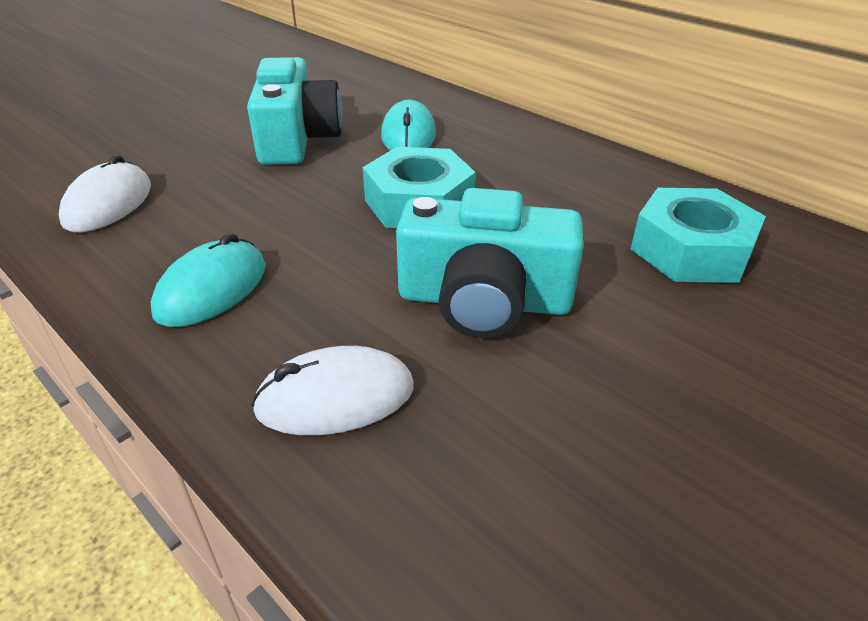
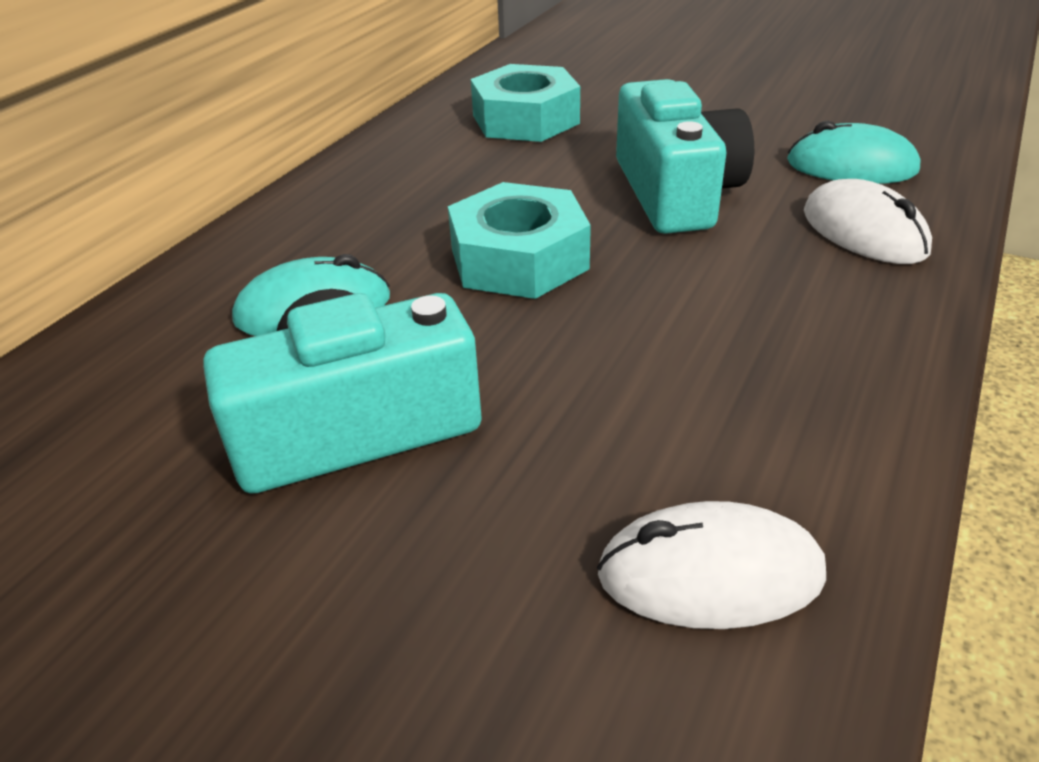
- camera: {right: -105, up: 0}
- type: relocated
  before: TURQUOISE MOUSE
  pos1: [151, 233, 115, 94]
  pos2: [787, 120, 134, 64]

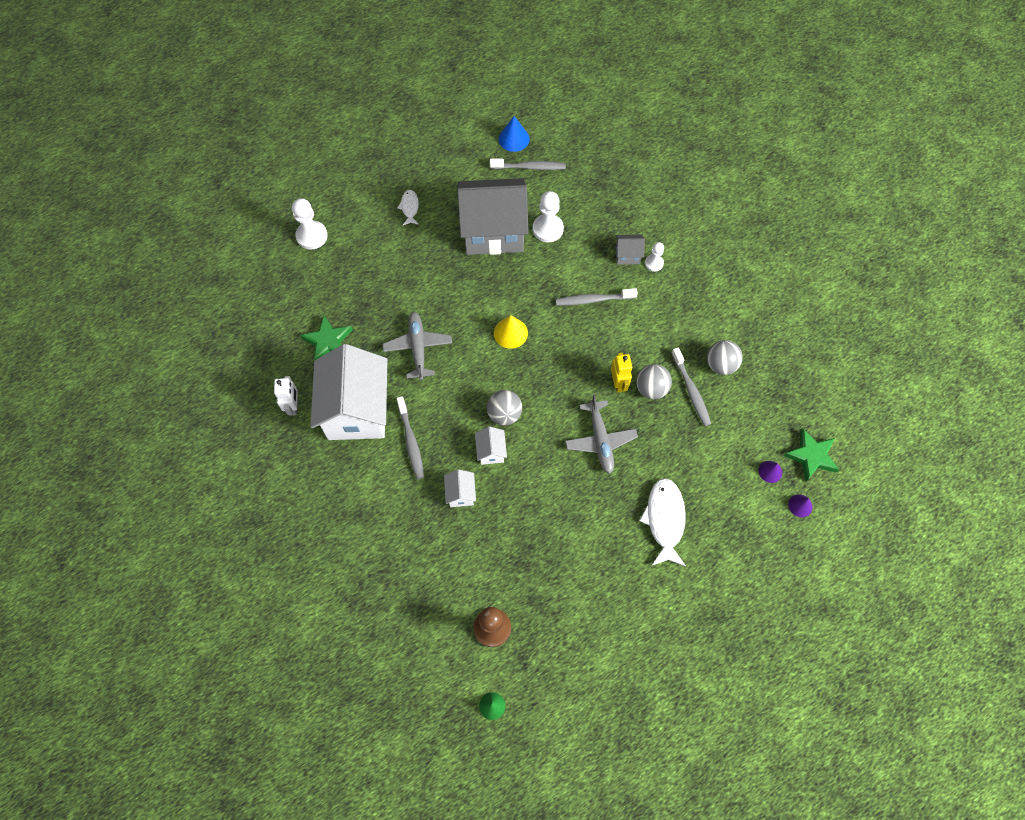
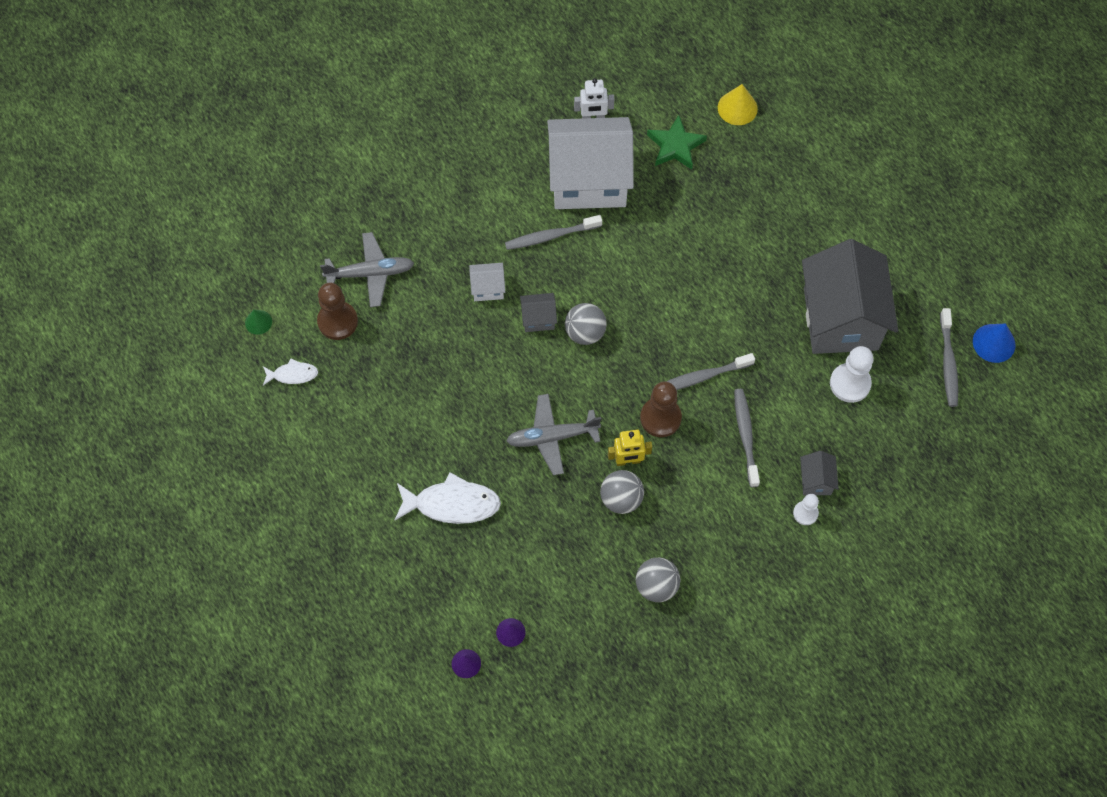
- camera: {right: 90, up: 0}
- type: missing
  before: WHITE PAWN
  pos1: [292, 198, 36, 52]
- type: relocated
  before: GREY PLANE
  pos1: [383, 312, 69, 68]
  pos2: [320, 232, 94, 75]
- type: relocated
  before: WHITE FISH
  pos1: [397, 190, 22, 35]
  pos2: [263, 358, 55, 27]
- type: colour
  before: WHITE HOUSE
  after: GREY HOUSE
  pos1: [475, 427, 32, 38]
  pos2: [520, 293, 37, 39]
- type: relocated
  before: YELLOW CONE
  pos1: [494, 315, 34, 34]
  pos2: [718, 84, 40, 41]
- type: relocated
  before: GREY TOOTHBRUSH
  pos1: [671, 347, 40, 79]
  pos2: [666, 353, 89, 37]
- type: missing
  before: GREEN STAR
  pos1: [783, 428, 56, 53]
- type: appeared
  after: BROWN PAWN
  pos2: [640, 381, 42, 56]

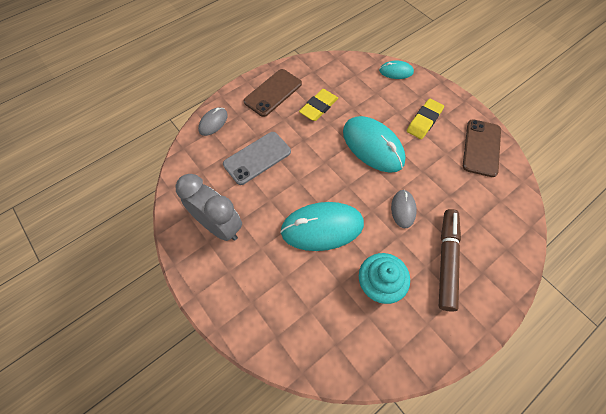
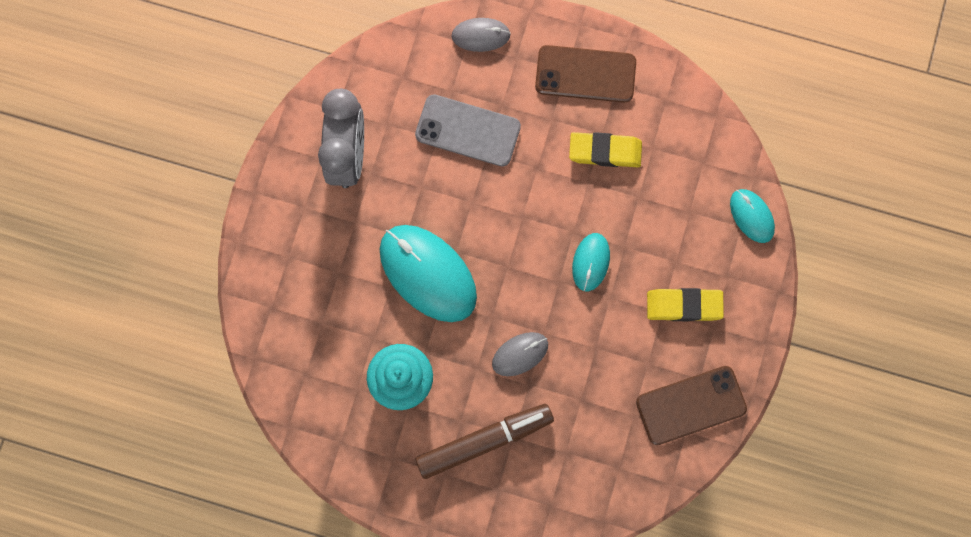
- camera: {right: 55, up: 15}
- type: size
  before: TURQUOISE MOUSE
  pos1: [343, 116, 63, 57]
  pos2: [572, 233, 38, 58]
  scale: 0.51

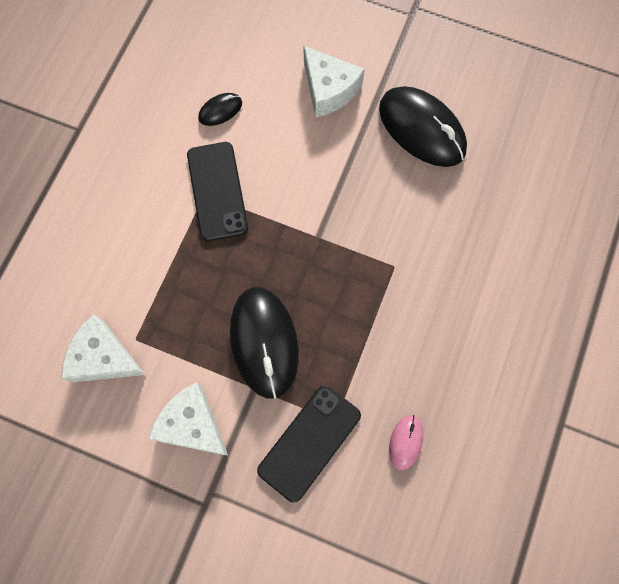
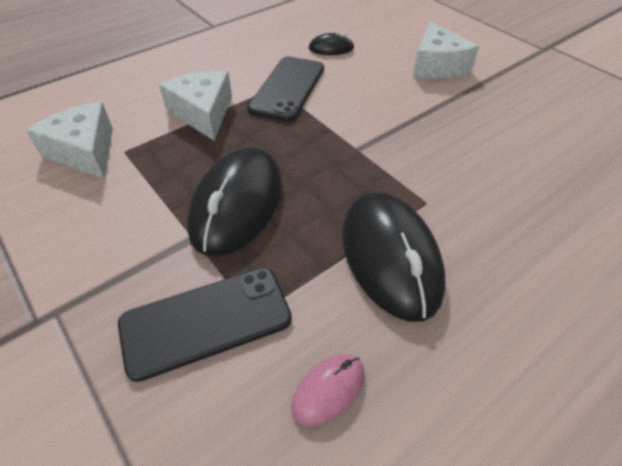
- camera: {right: 30, up: -25}
- type: relocated
  before: WHITE CHEESE
  pos1: [148, 382, 80, 73]
  pos2: [159, 71, 73, 69]
- type: relocated
  before: BLACK MOUSE
  pos1: [379, 86, 88, 81]
  pos2: [342, 192, 103, 130]

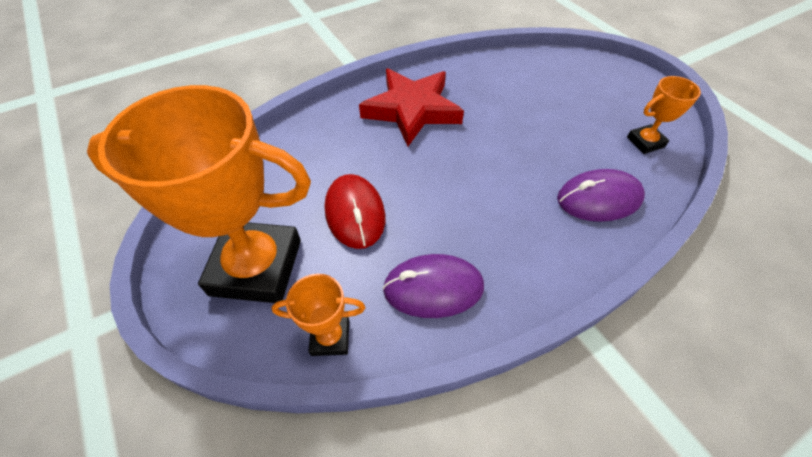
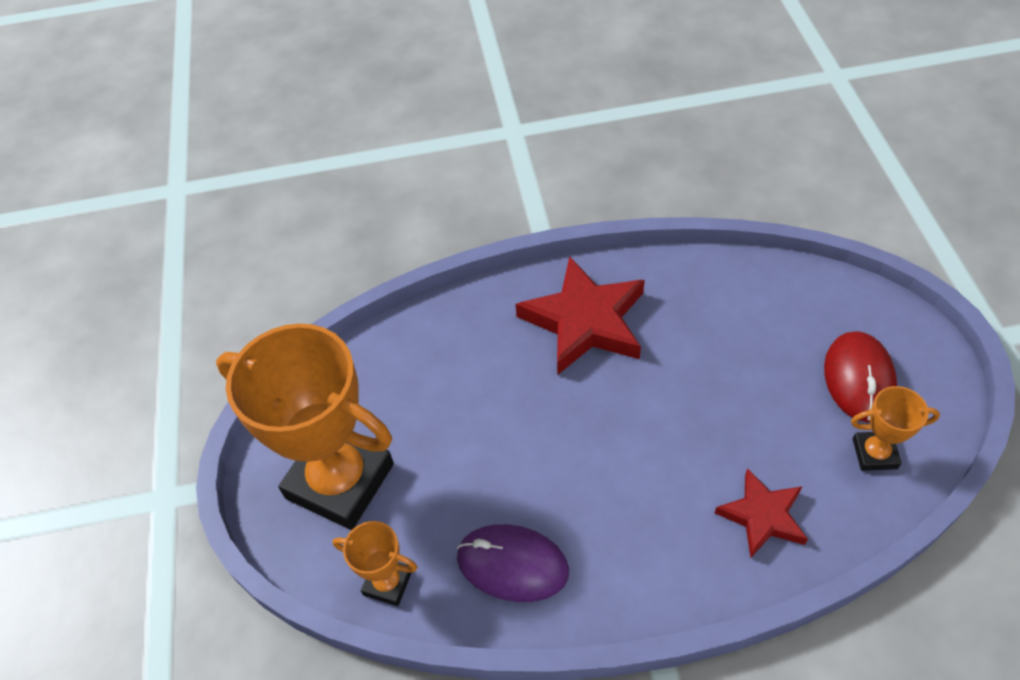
- camera: {right: 25, up: 0}
- type: relocated
  before: RED MOUSE
  pos1: [325, 174, 60, 75]
  pos2: [824, 331, 73, 91]
- type: exchanged
  before: PURPLE MOUSE
  after: RED STAR
  pos1: [557, 169, 88, 53]
  pos2: [715, 468, 93, 90]

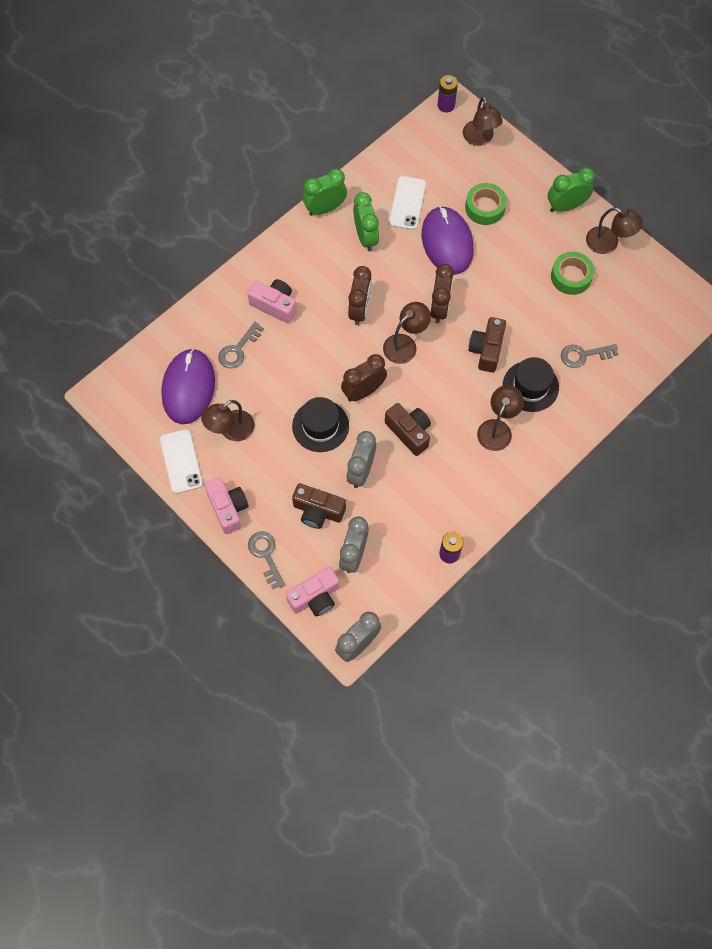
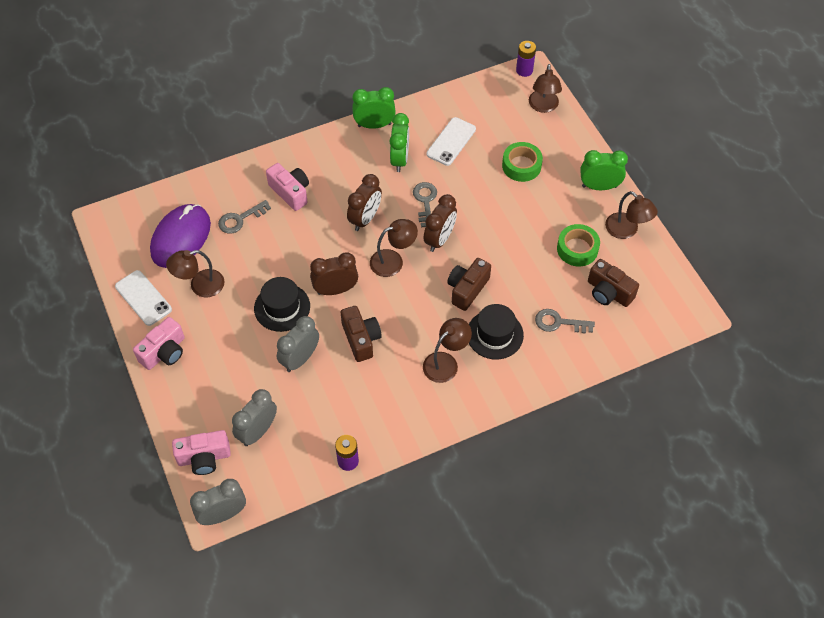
- camera: {right: 20, up: -10}
- type: spun
  before: WHITE PHONE
  pos1: [160, 429, 43, 65]
  pos2: [115, 270, 57, 56]
  turn: -45
- type: spun
  before: PINK CAMERA
  pos1: [204, 477, 45, 57]
  pos2: [133, 317, 52, 53]
  turn: 45
- type: relocated
  before: GREY KEY
  pos1: [248, 531, 37, 58]
  pos2: [413, 182, 24, 45]
- type: relocated
  before: BROWN CAMERA
  pos1: [292, 483, 54, 46]
  pos2: [588, 259, 51, 48]
- type: missing
  before: PURPLE MOUSE
  pos1: [422, 206, 52, 68]

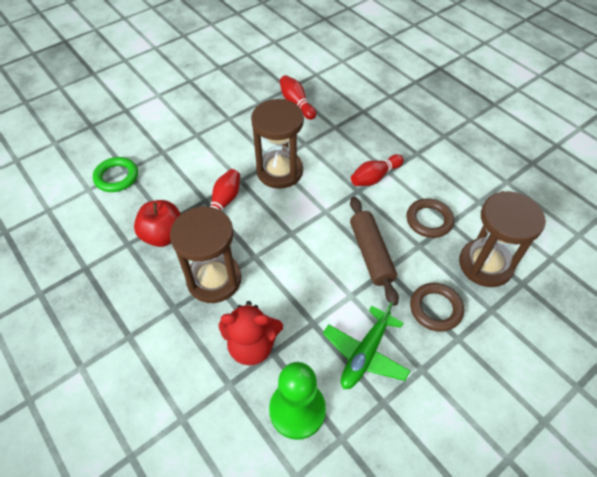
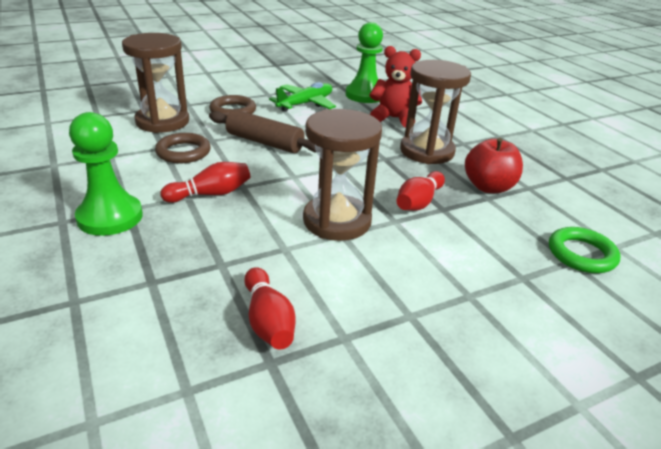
- camera: {right: -170, up: -20}
- type: spun
  before: BROWN ROLLING PIN
  pos1: [350, 197, 49, 109]
  pos2: [209, 110, 108, 43]
  turn: -60
- type: appeared
  after: GREEN PAWN
  pos2: [69, 112, 74, 124]

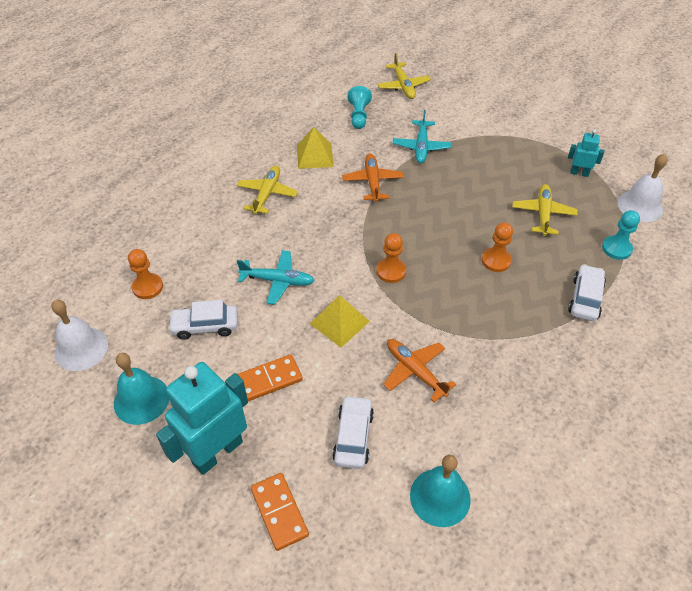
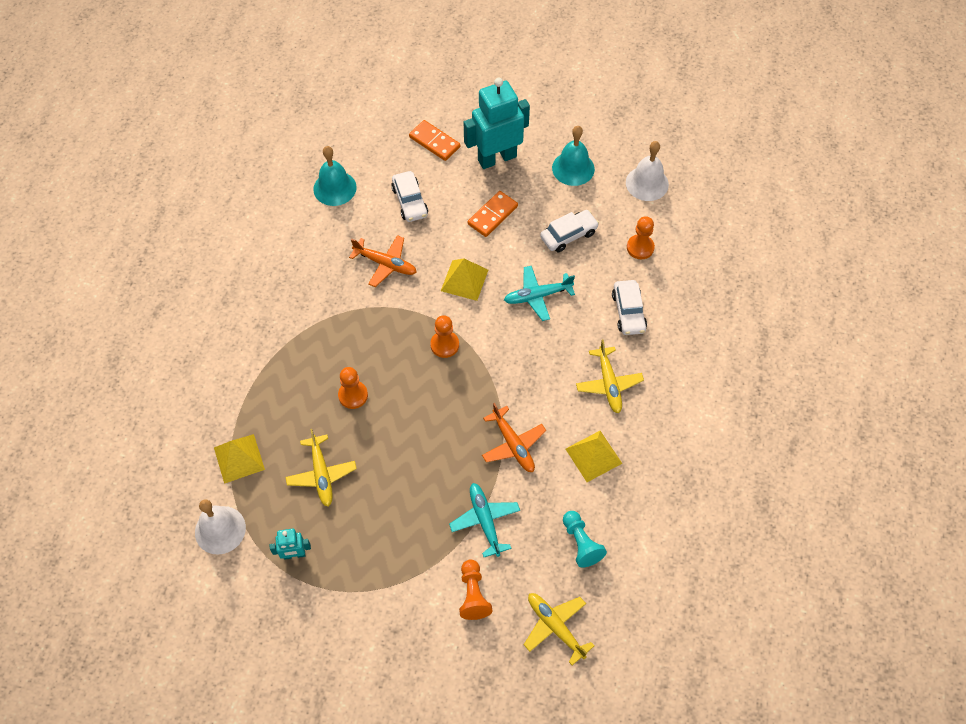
- camera: {right: 155, up: 10}
- type: spun
  before: TURQUOISE ROBOT
  pos1: [156, 362, 92, 113]
  pos2: [464, 78, 66, 91]
  turn: -135
- type: relocated
  before: WHITE CAR
  pos1: [568, 264, 38, 57]
  pos2: [612, 280, 35, 55]
- type: exchanged
  before: TURQUOISE PAWN
  after: YELLOW PYRAMID
  pos1: [602, 210, 38, 50]
  pos2: [214, 434, 51, 50]
- type: appeared
  after: ORANGE PAWN
  pos2: [459, 560, 33, 60]

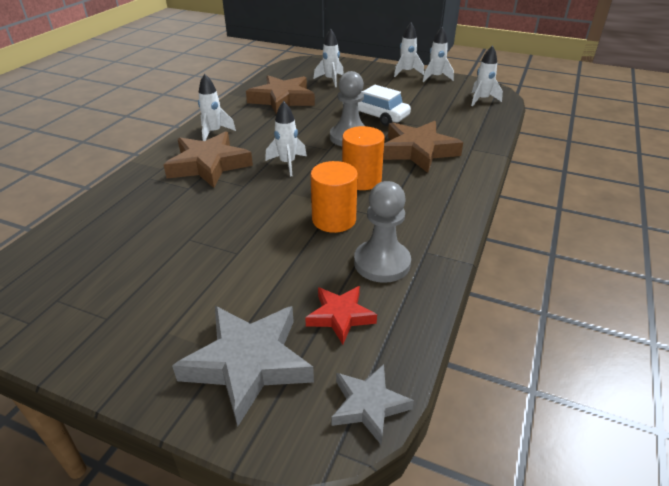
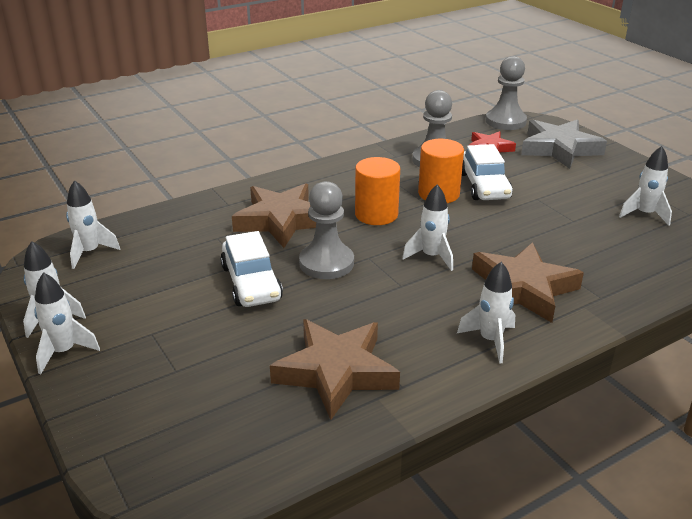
- camera: {right: -145, up: -5}
- type: relocated
  before: WHITE ROCKET
  pos1: [314, 29, 30, 58]
  pos2: [619, 146, 53, 80]
- type: exchanged
  before: GREY STAR
  after: GREY PAWN
  pos1: [331, 364, 83, 80]
  pos2: [486, 56, 41, 74]
- type: appeared
  after: WHITE CAR
  pos2: [462, 144, 51, 56]

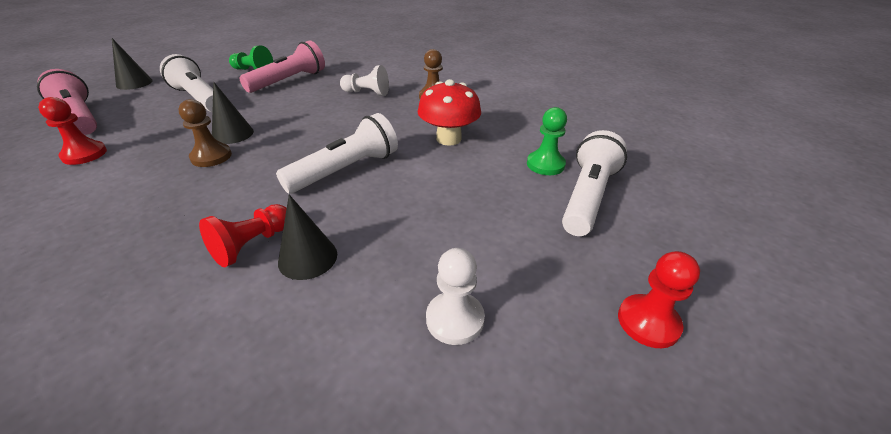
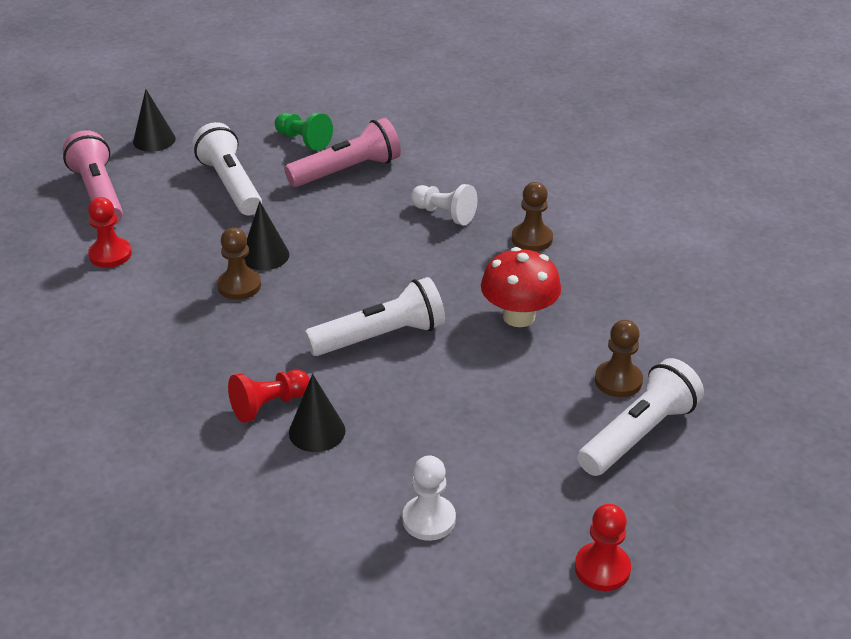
- camera: {right: 20, up: 0}
- type: colour
  before: GREEN PAWN
  after: BROWN PAWN
  pos1: [527, 107, 40, 68]
  pos2: [595, 320, 48, 77]

